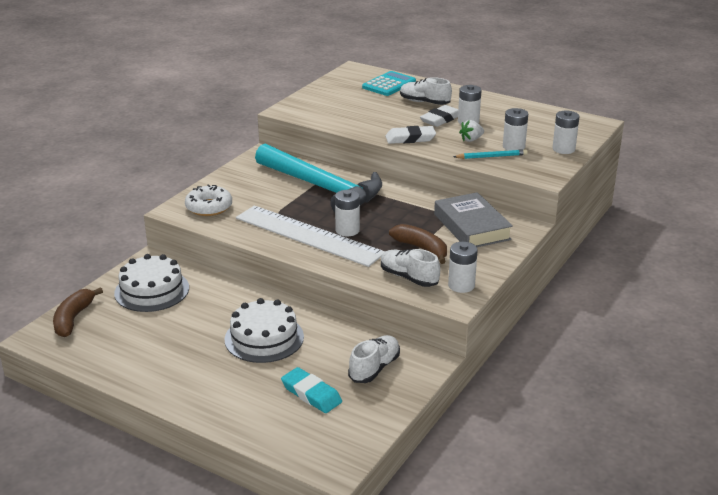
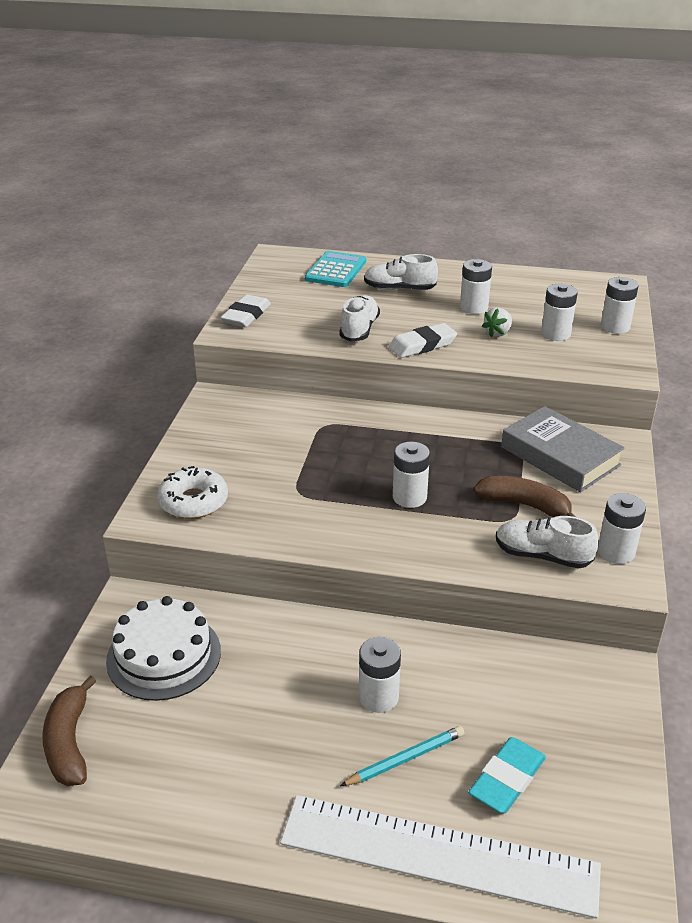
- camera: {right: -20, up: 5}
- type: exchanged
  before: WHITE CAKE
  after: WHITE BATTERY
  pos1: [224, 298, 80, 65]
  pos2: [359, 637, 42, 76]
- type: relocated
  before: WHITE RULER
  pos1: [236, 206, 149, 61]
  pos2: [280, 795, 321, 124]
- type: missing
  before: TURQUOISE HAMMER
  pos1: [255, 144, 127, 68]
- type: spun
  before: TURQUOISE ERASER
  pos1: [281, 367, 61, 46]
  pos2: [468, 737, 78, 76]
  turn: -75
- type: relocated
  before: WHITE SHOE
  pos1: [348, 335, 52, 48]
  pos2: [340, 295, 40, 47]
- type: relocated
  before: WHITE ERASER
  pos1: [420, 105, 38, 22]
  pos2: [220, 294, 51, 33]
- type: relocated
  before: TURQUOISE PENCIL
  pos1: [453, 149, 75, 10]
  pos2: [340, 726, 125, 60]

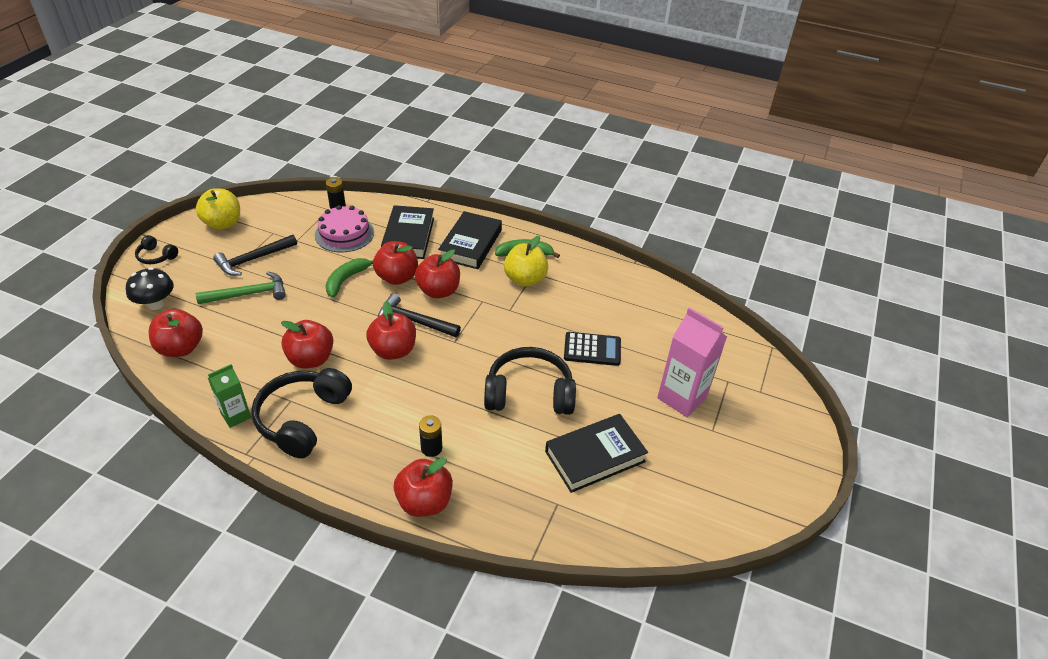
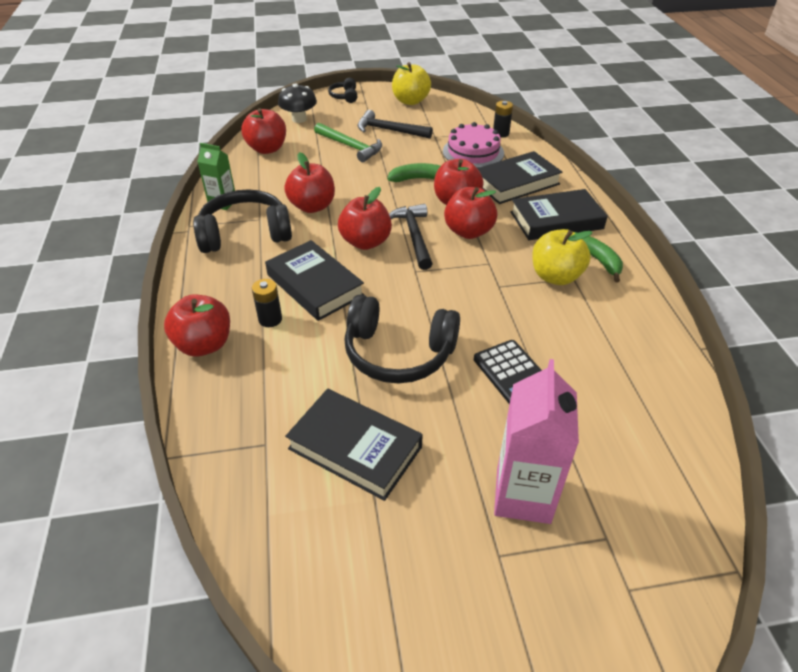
- camera: {right: 60, up: 0}
- type: spun
  before: BLACK HEADPHONES
  pos1: [484, 347, 92, 68]
  pos2: [344, 294, 116, 90]
  turn: 135
- type: appeared
  after: BLACK BOOK
  pos2: [265, 240, 99, 81]

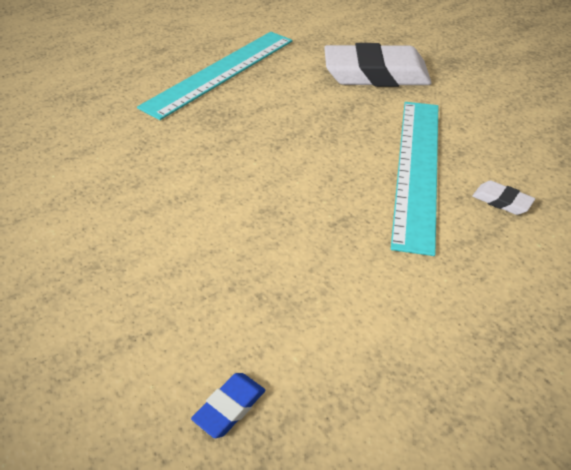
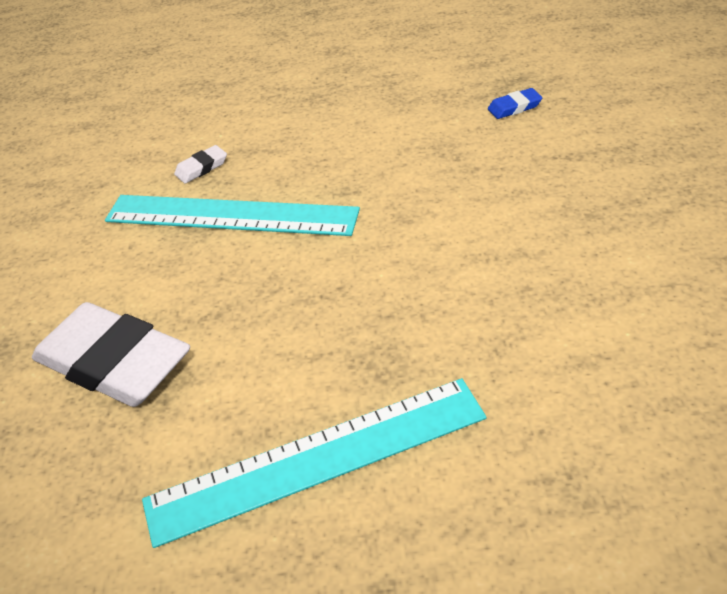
- camera: {right: -145, up: 0}
- type: spun
  before: TURQUOISE RULER
  pos1: [391, 102, 47, 154]
  pos2: [105, 195, 255, 41]
  turn: 60
- type: spun
  before: WHITE ERASER
  pos1: [472, 180, 63, 35]
  pos2: [174, 145, 53, 39]
  turn: 75

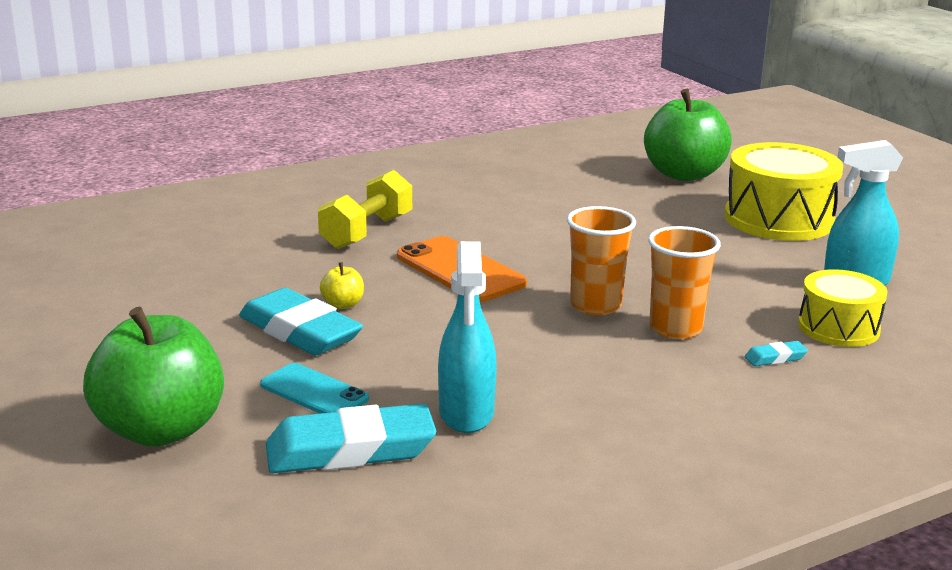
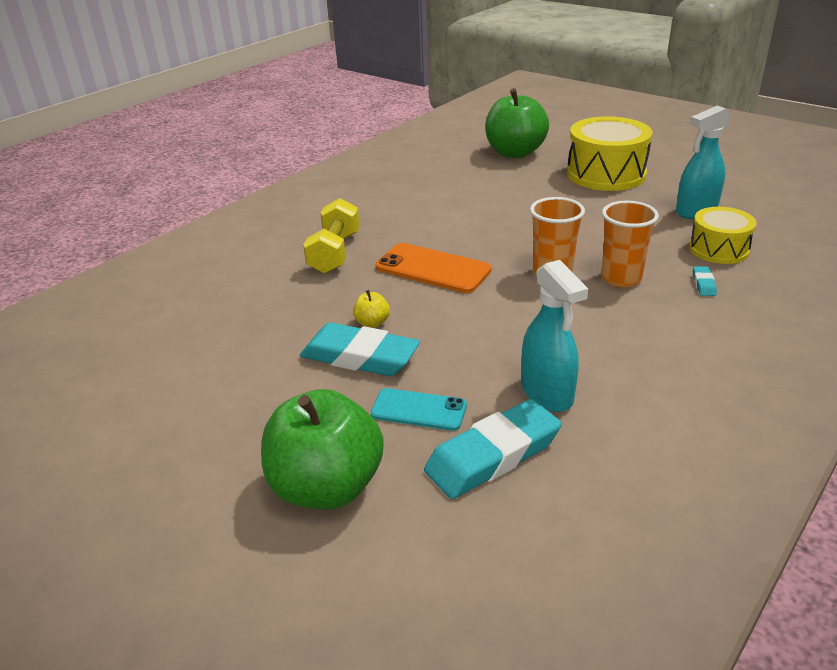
- camera: {right: -20, up: 10}
- type: spun
  before: TURQUOISE ERASER
  pos1: [744, 341, 64, 25]
  pos2: [693, 266, 24, 30]
  turn: -45

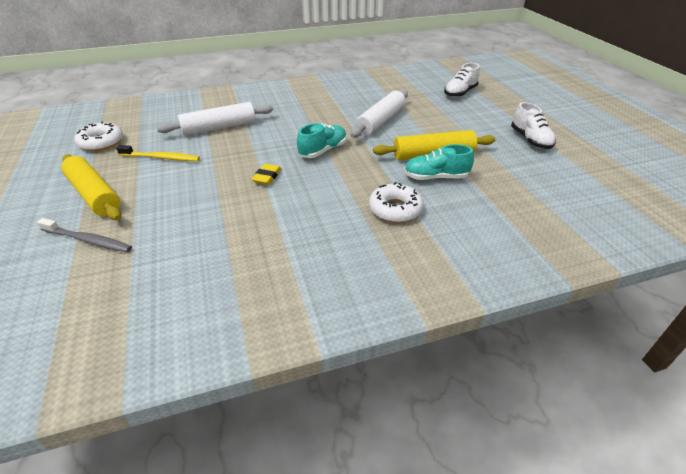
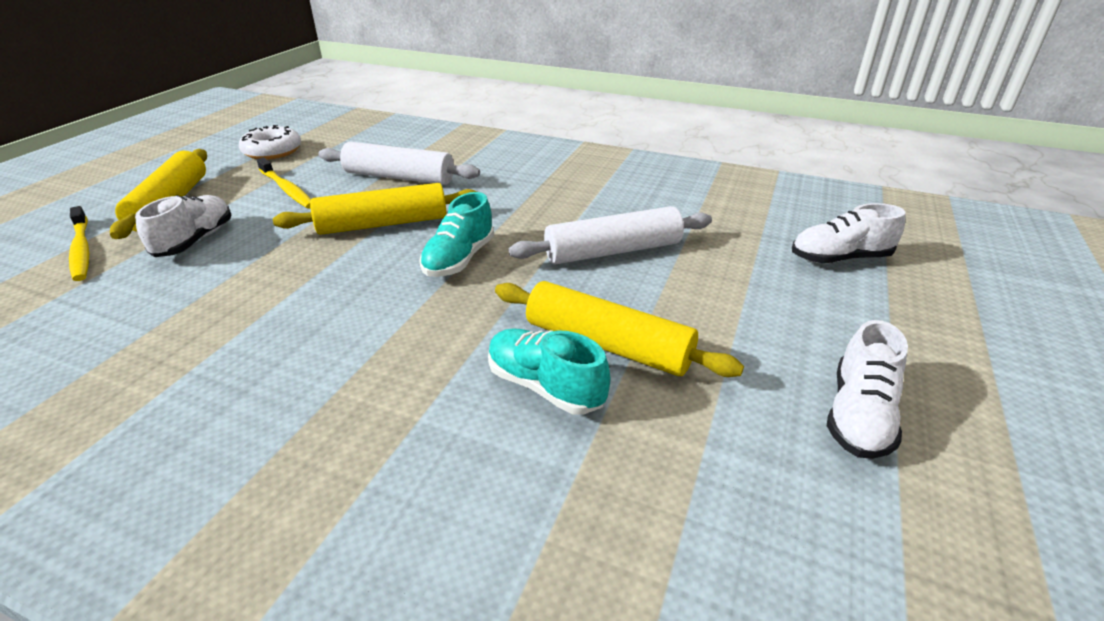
- camera: {right: 40, up: -5}
- type: colour
  before: GREY TOOTHBRUSH
  after: YELLOW TOOTHBRUSH
  pos1: [37, 218, 95, 34]
  pos2: [69, 206, 20, 75]
- type: missing
  before: YELLOW ERASER
  pos1: [251, 164, 31, 21]
- type: spun
  before: TURQUOISE SHOE
  pos1: [297, 123, 50, 35]
  pos2: [419, 192, 75, 85]
  turn: 120
- type: missing
  before: WHITE DONUT
  pos1: [369, 182, 54, 41]
- type: appeared
  after: WHITE SHOE
  pos2: [135, 195, 96, 62]
- type: appeared
  after: YELLOW ROLLING PIN
  pos2: [273, 183, 204, 52]

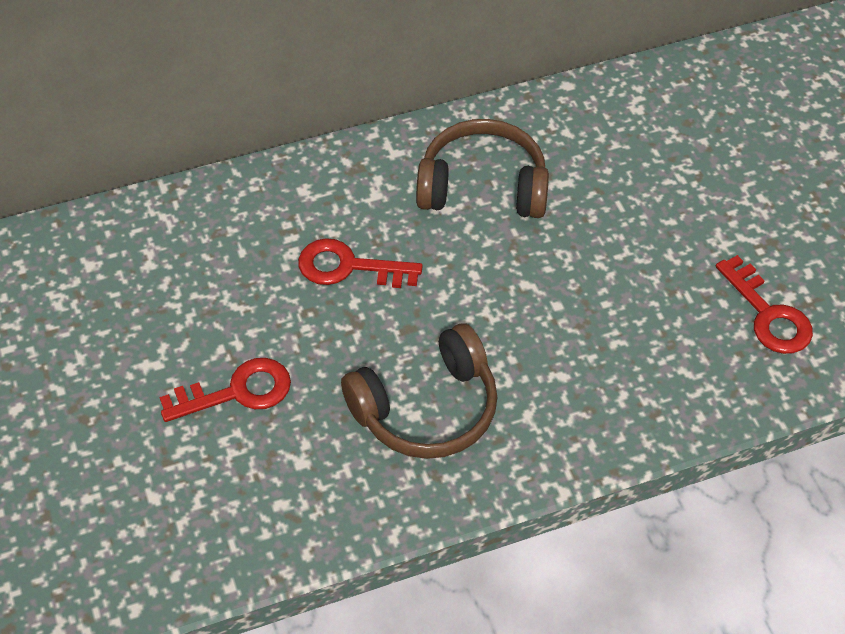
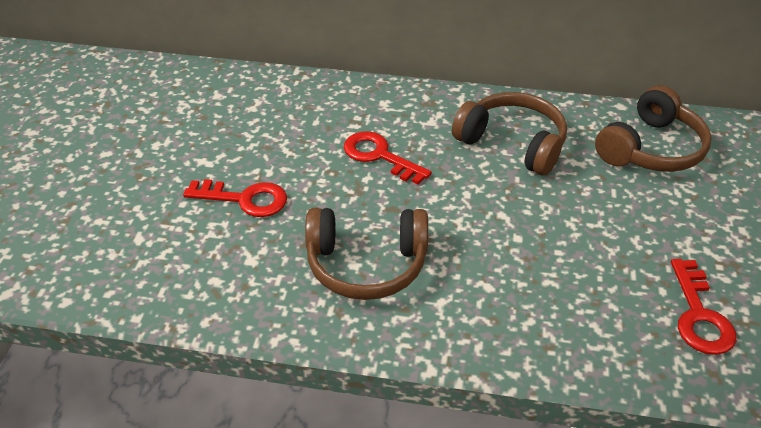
- camera: {right: 30, up: -10}
- type: appeared
  after: BROWN HEADPHONES
  pos2: [595, 85, 117, 87]

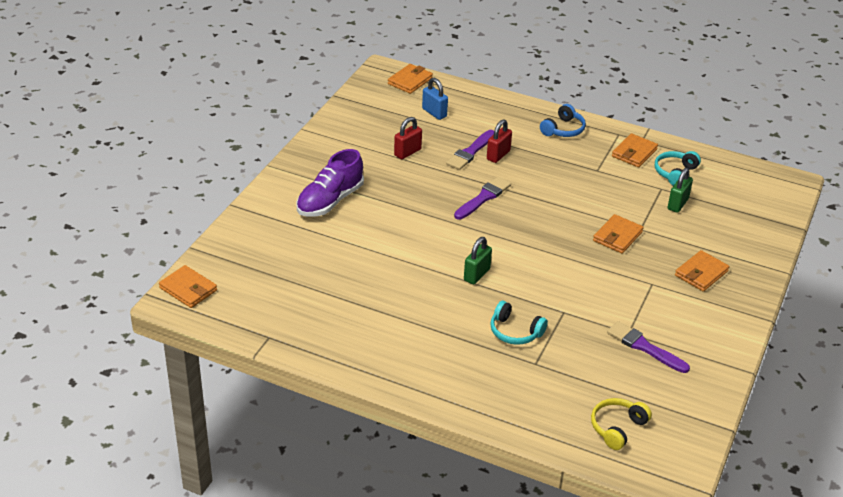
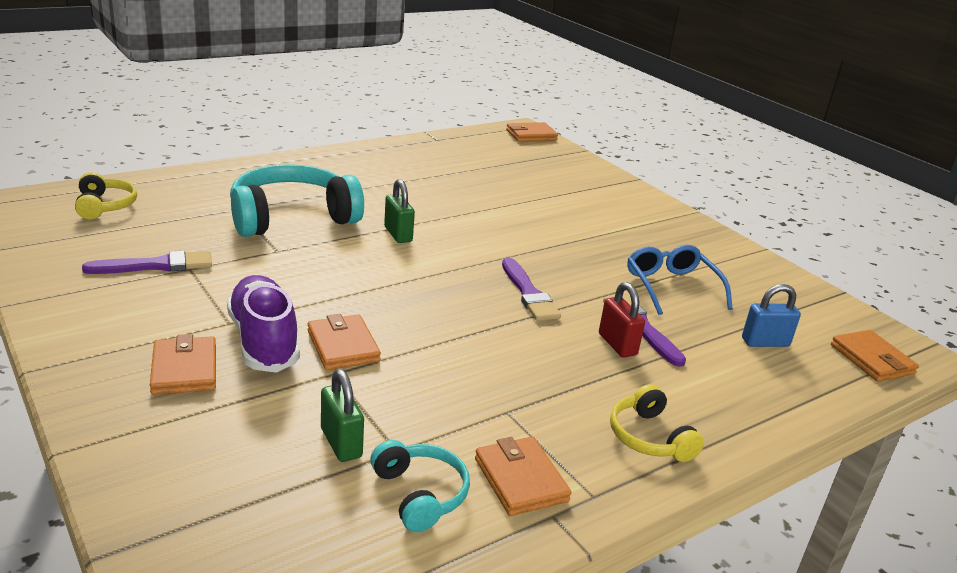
- camera: {right: 120, up: -10}
- type: relocated
  before: PURPLE SHOE
  pos1: [297, 149, 67, 68]
  pos2: [227, 275, 73, 98]
- type: exchanged
  before: RED PADLOCK
  after: BLUE GLASSES
  pos1: [394, 117, 28, 42]
  pos2: [627, 245, 106, 70]
- type: size
  before: TURQUOISE HEADPHONES
  pos1: [490, 301, 58, 44]
  pos2: [230, 164, 134, 73]
  scale: 1.97
- type: colour
  before: BLUE HEADPHONES
  after: YELLOW HEADPHONES
  pos1: [540, 104, 46, 33]
  pos2: [610, 384, 94, 78]

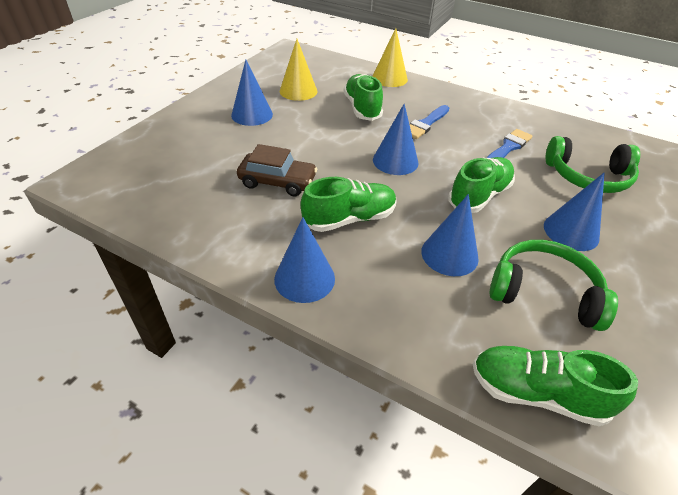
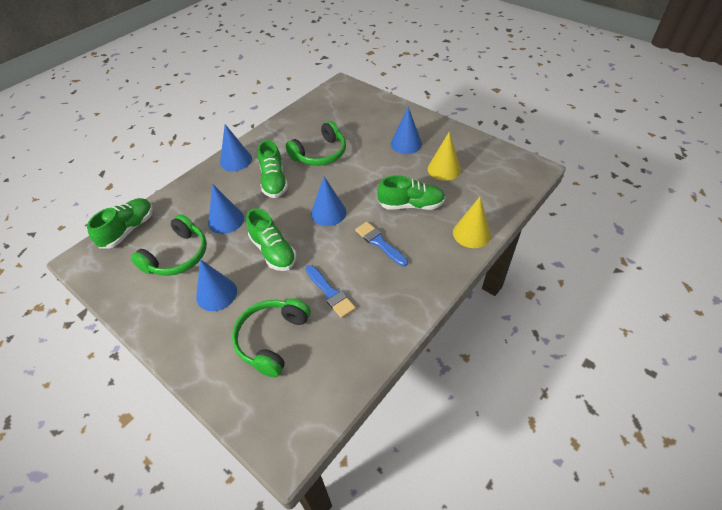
- camera: {right: 105, up: 5}
- type: exchanged
  before: BROWN CAR
  after: GREEN HEADPHONES
  pos1: [237, 144, 80, 52]
  pos2: [285, 121, 61, 45]

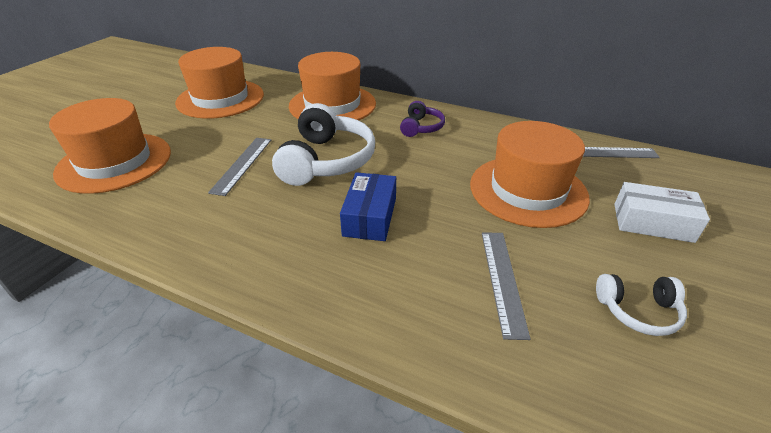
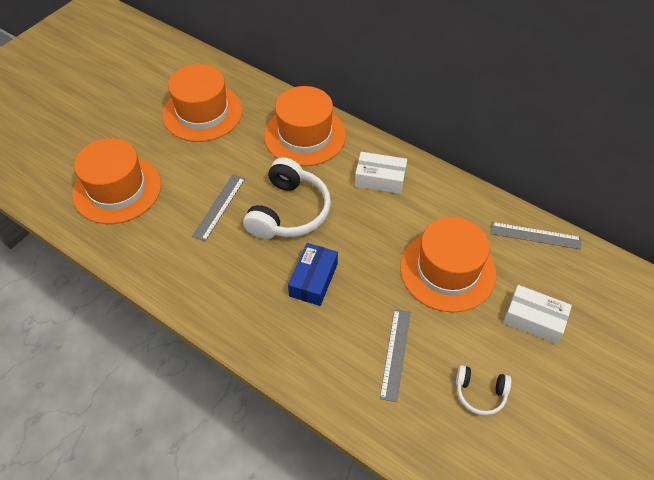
- camera: {right: 10, up: 15}
- type: exchanged
  before: PURPLE HEADPHONES
  after: WHITE BOX
  pos1: [400, 101, 45, 36]
  pos2: [355, 152, 52, 42]

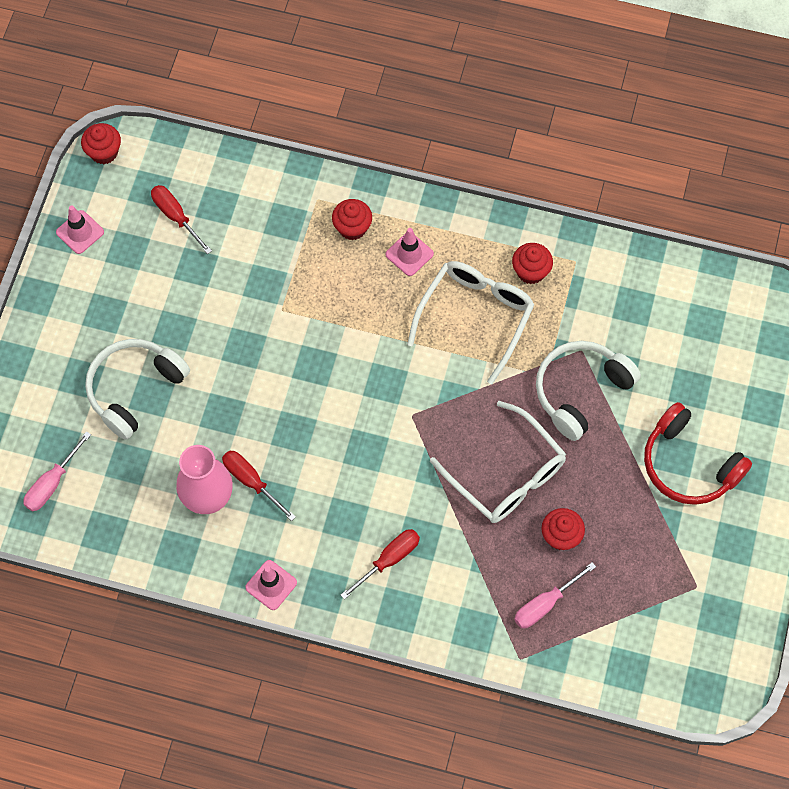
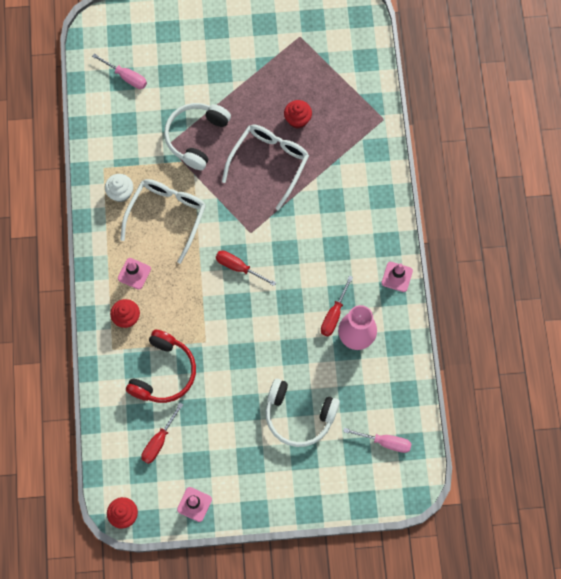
- camera: {right: -110, up: 5}
- type: relocated
  before: RED SCREWDRIVER
  pos1: [341, 529, 79, 71]
  pos2: [216, 250, 60, 36]
- type: spun
  before: WHITE GLASSES
  pos1: [407, 261, 128, 123]
  pos2: [120, 179, 86, 85]
  turn: 105
- type: colour
  before: RED CUPCAKE
  after: WHITE CUPCAKE
  pos1: [512, 243, 41, 41]
  pos2: [105, 174, 28, 28]
- type: relocated
  before: PINK SCREWDRIVER
  pos1: [514, 562, 82, 66]
  pos2: [92, 54, 55, 35]
- type: spun
  before: WHITE HEADPHONES
  pos1: [536, 341, 105, 100]
  pos2: [164, 103, 67, 67]
  turn: 90
- type: relocated
  before: RED HEADPHONES
  pos1: [644, 402, 108, 103]
  pos2: [126, 330, 70, 73]

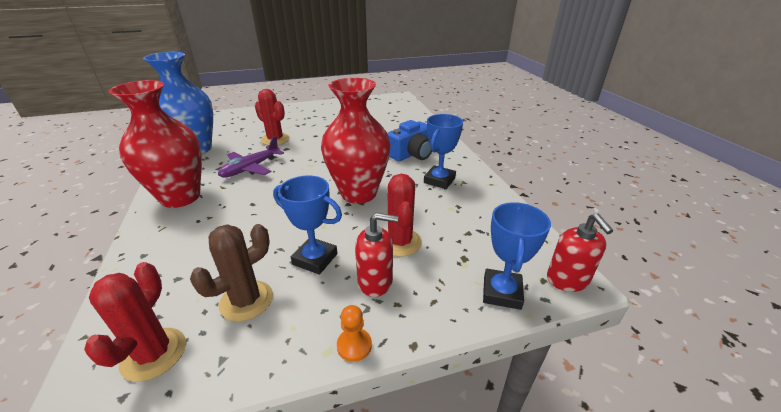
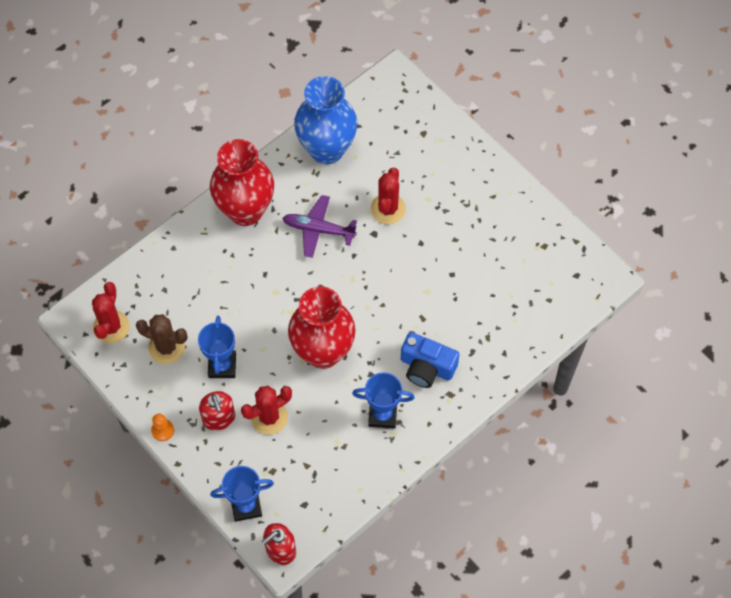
- camera: {right: 65, up: 30}
- type: spun
  before: RED CACTUS
  pos1: [84, 262, 102, 120]
  pos2: [92, 282, 38, 61]
  turn: -60

